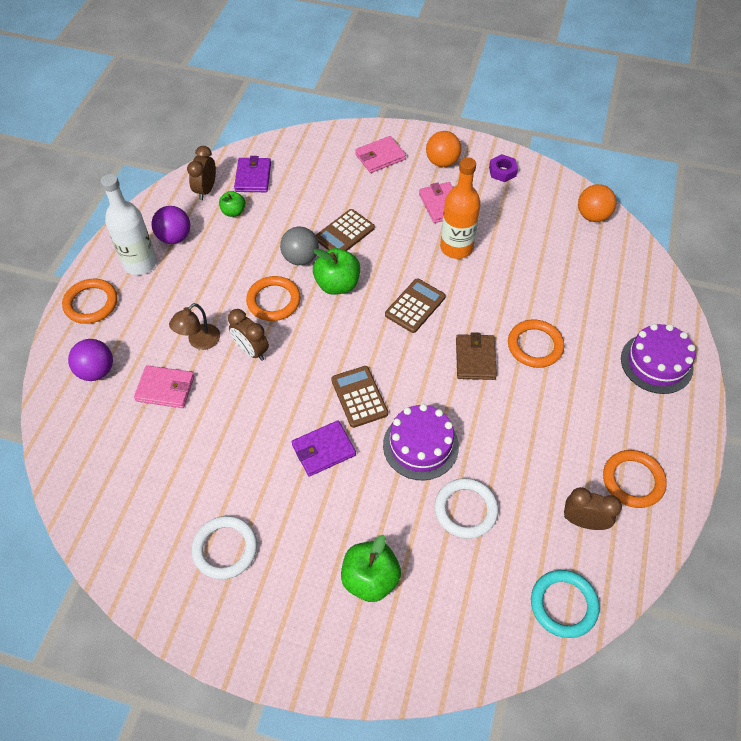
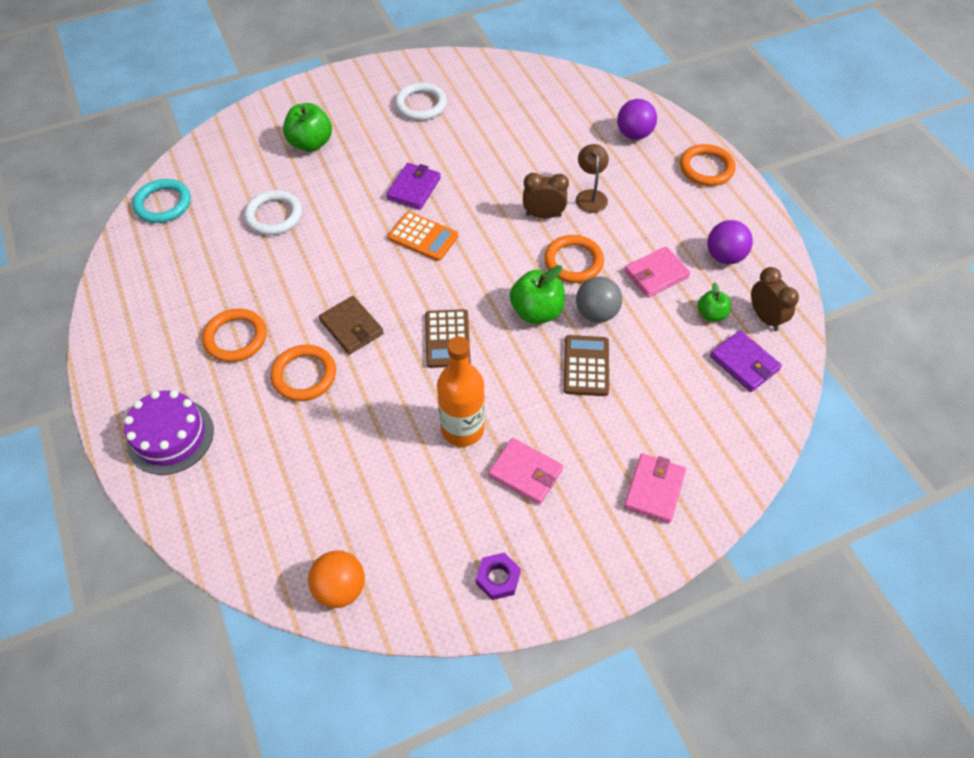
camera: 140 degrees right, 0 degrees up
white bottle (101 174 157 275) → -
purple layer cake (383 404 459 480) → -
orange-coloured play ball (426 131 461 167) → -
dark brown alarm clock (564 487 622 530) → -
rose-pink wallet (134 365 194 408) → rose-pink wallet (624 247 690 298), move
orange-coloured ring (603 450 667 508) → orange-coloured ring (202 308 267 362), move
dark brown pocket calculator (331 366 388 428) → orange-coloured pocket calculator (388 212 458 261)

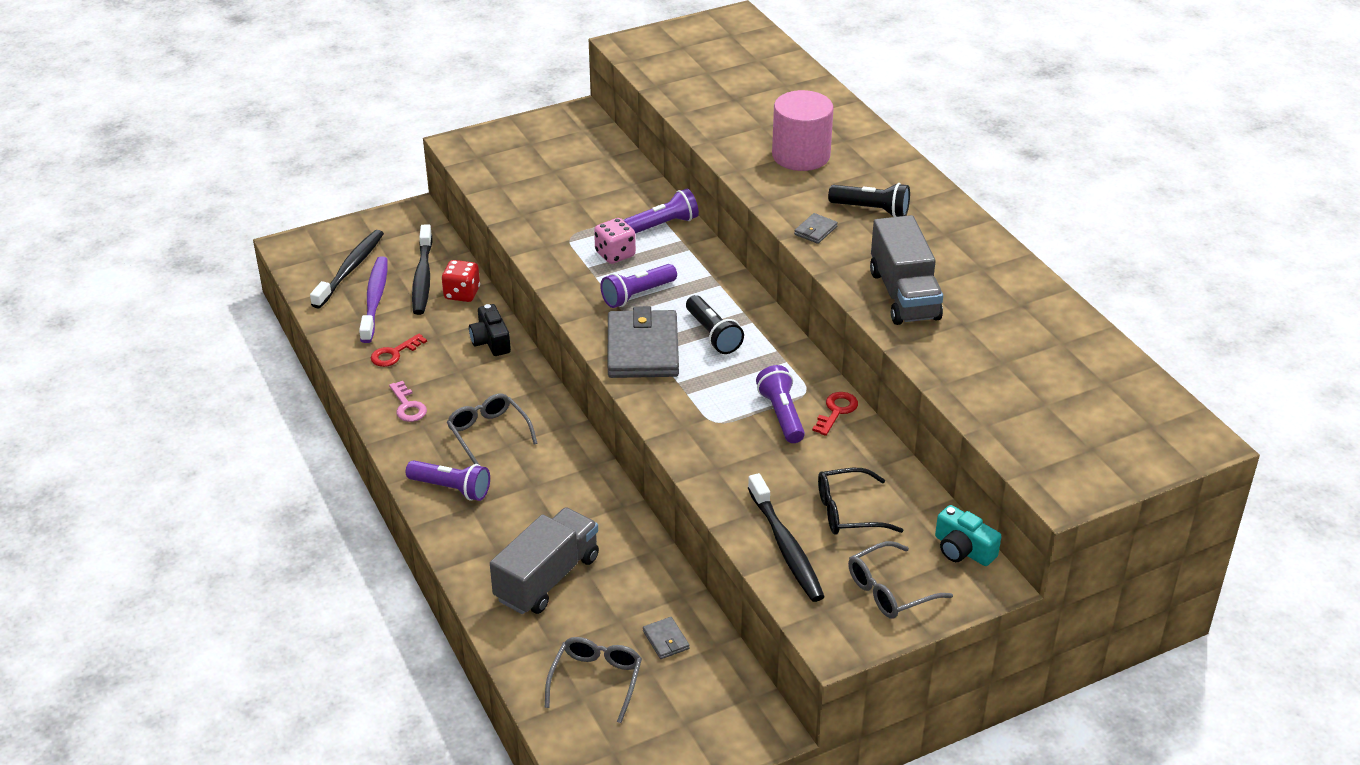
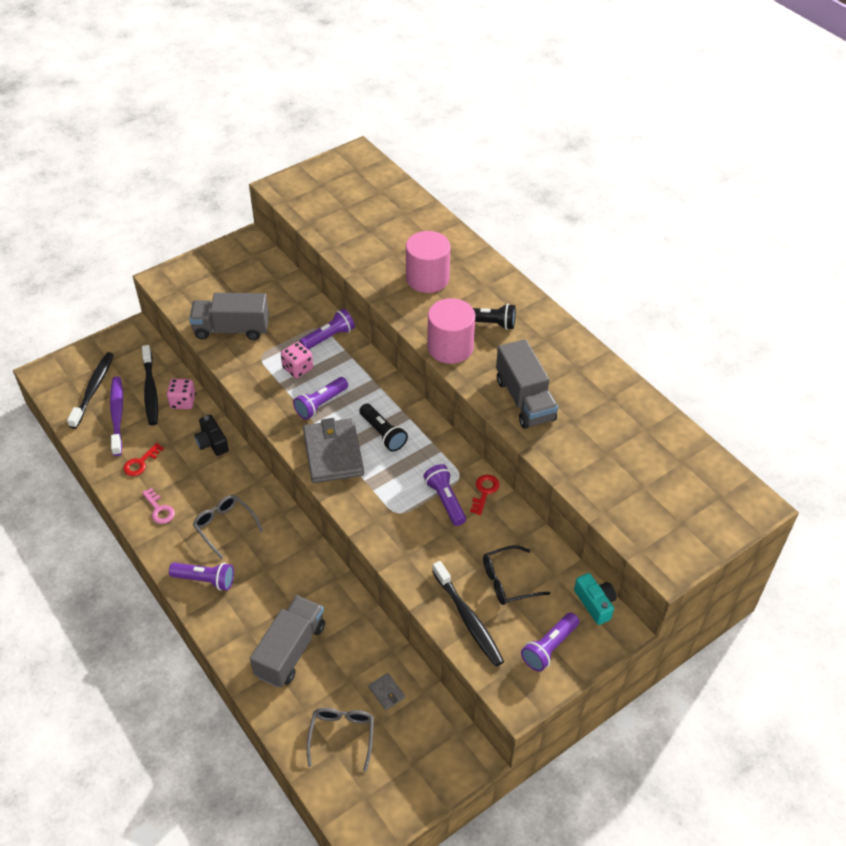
camera: 10 degrees left, 10 degrees up
- → grey truck (189 293 269 340)
grey wallet (794 213 838 244) → rose-pink solid cylinder (427 298 475 364)
grey spectacles (848 541 953 619) → purple flashlight (521 612 579 672)
scarlet dice (442 260 480 302) → rose-pink dice (167 379 196 409)
teal photo camera (935 505 1002 566) → teal photo camera (574 573 617 625), 150 degrees counterclockwise

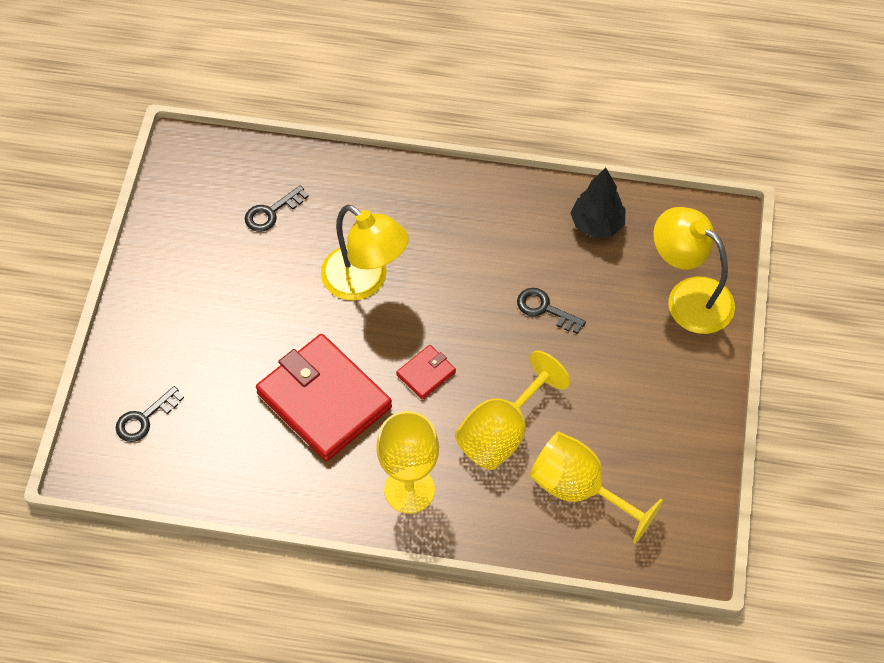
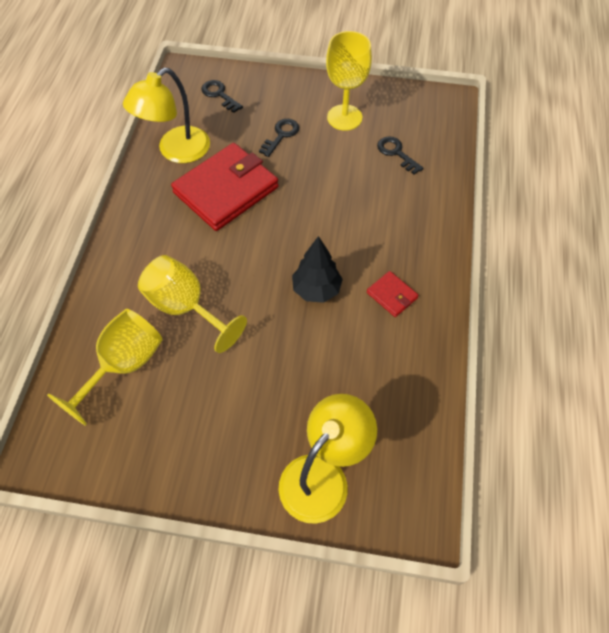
camera: 90 degrees right, 0 degrees up
bright yellow lamp (321 205 409 301) → bright yellow lamp (123 68 210 163), move
bright yellow goblet (376 411 439 514) → bright yellow goblet (326 31 372 131), move
scarlet wallet (396 345 456 399) → scarlet wallet (367 271 419 317), move
black key (517 288 586 334) → black key (259 119 299 157), move
black toy tree (570 167 626 238) → black toy tree (292 236 343 303), move

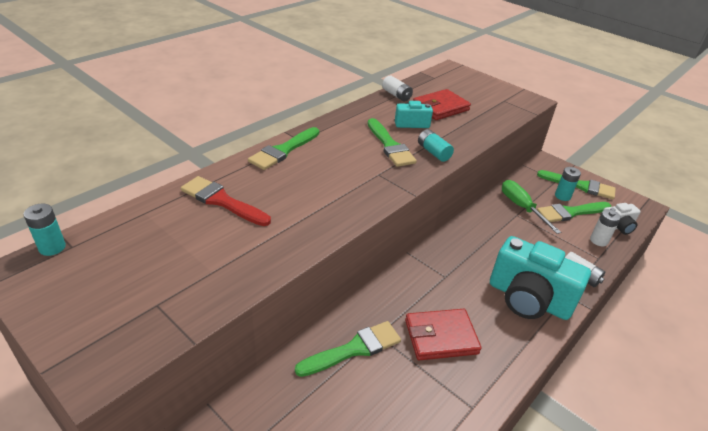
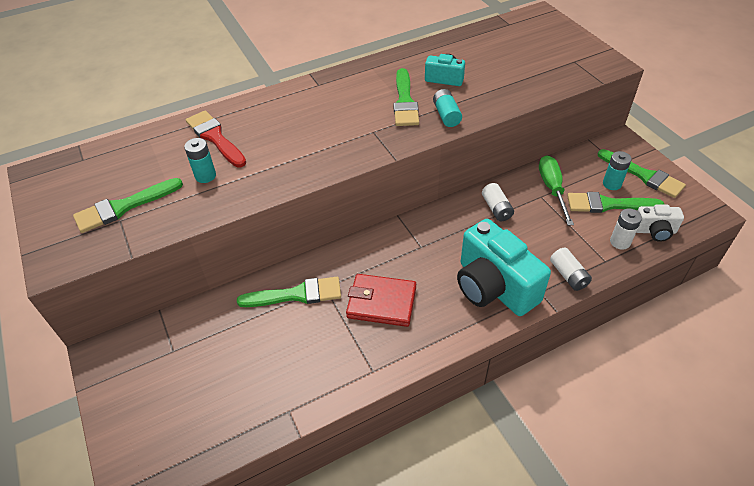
camera: 25 degrees right, 10 degrees up
scarlet wallet (413 89 471 120) → -
teal AA battery (23 204 66 256) → teal AA battery (184 138 216 183), move
green paint brush (248 127 319 170) → green paint brush (73 178 183 233), move
white AA battery (382 76 413 101) → white AA battery (482 183 514 221), move

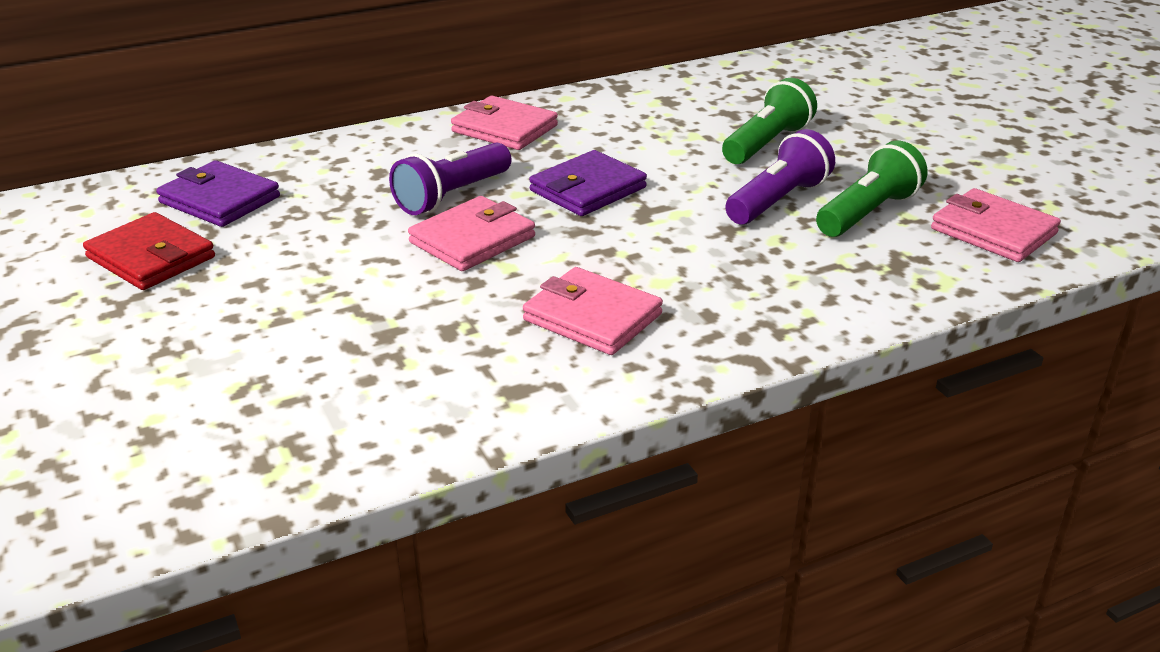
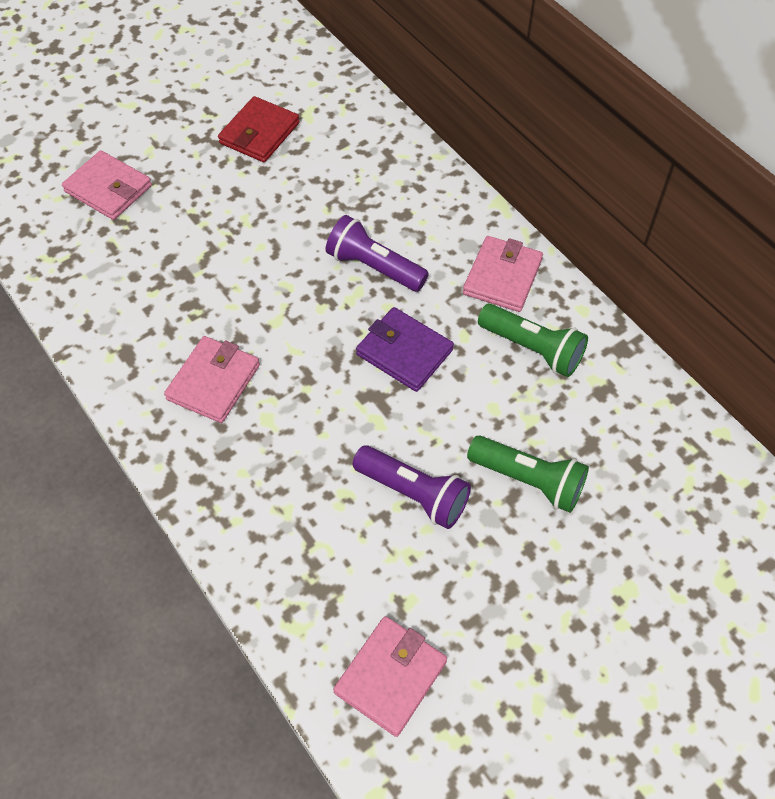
camera: 80 degrees right, 25 degrees up
purple wallet (156 160 280 227) → -
rose-pink wallet (408 196 535 271) → rose-pink wallet (62 150 152 220), move
green flashlight (816 141 927 237) → green flashlight (478 304 588 377), move

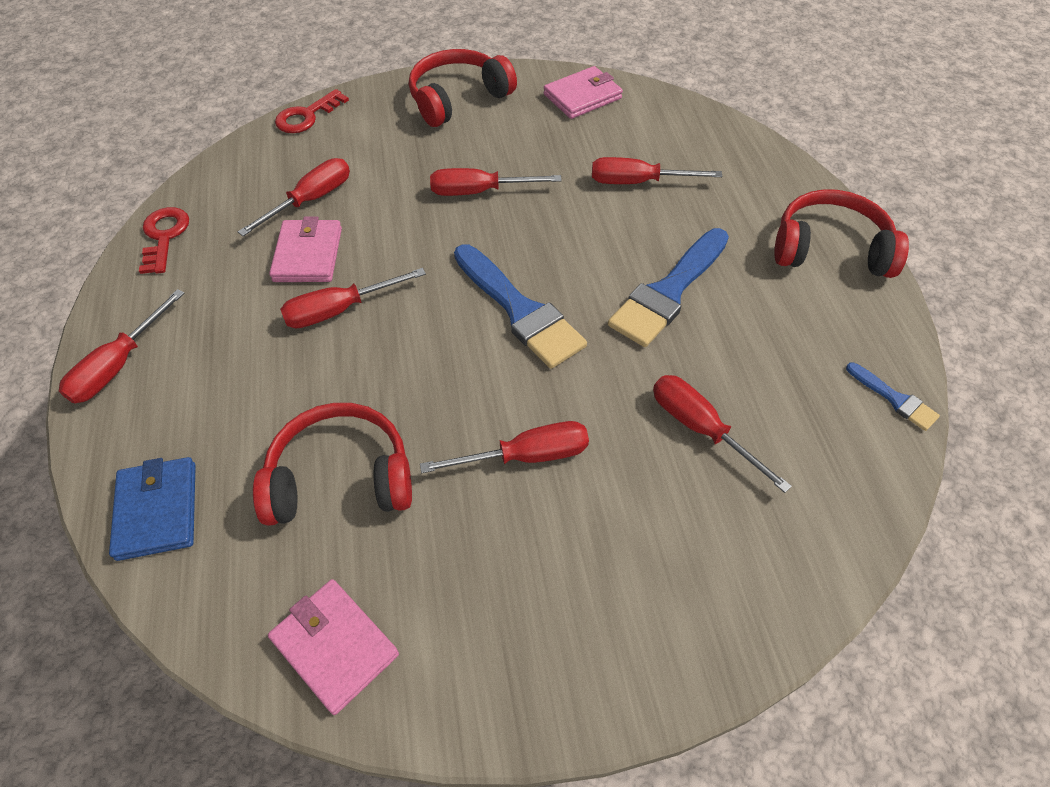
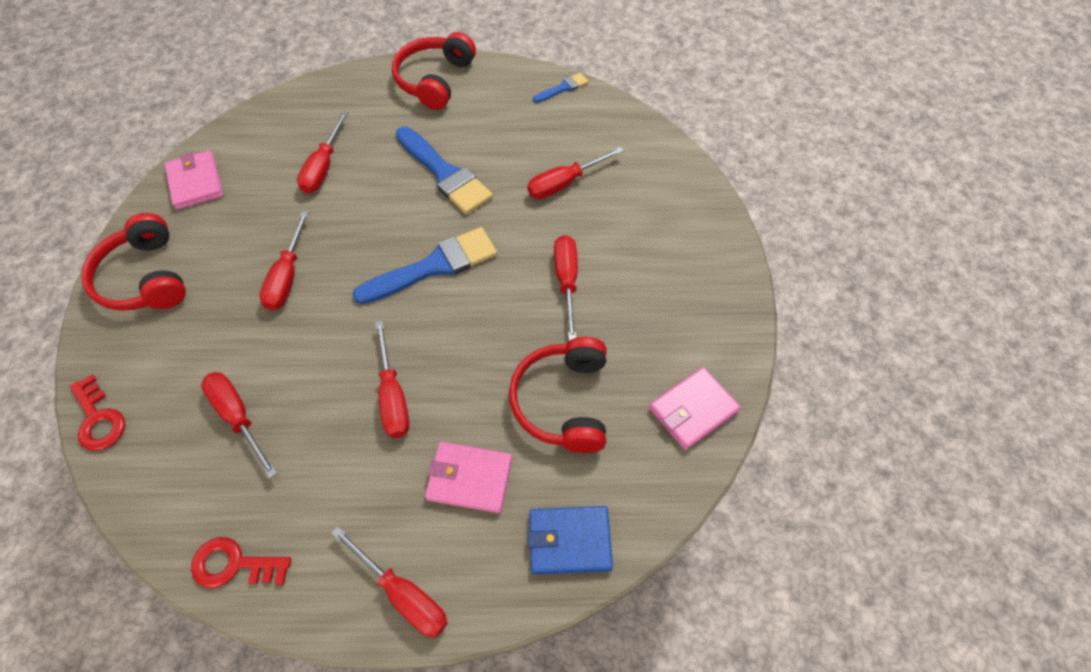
camera: 80 degrees left, 5 degrees up
rose-pink wallet (269 216 342 282) → rose-pink wallet (425 442 512 513), move

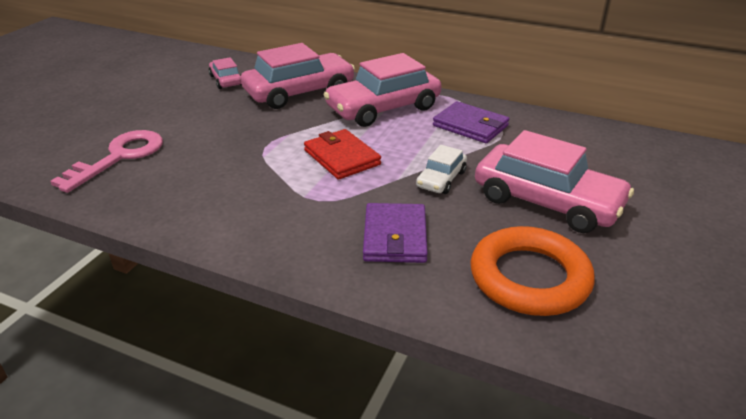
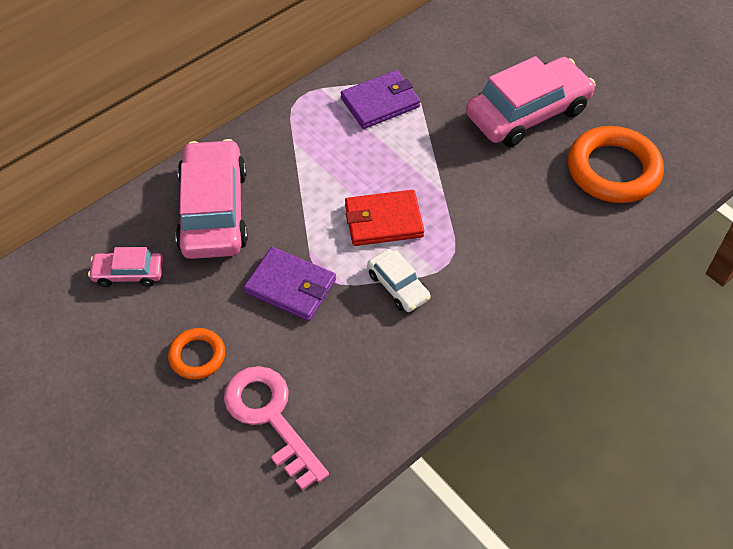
camera: 65 degrees left, 20 degrees up
rose-pink car (323 53 442 127) → -
- → orange-coloured ring (168 328 225 379)
purple wallet (363 203 428 263) → purple wallet (244 247 336 321), move
white car (416 145 467 194) → white car (367 249 431 312), move

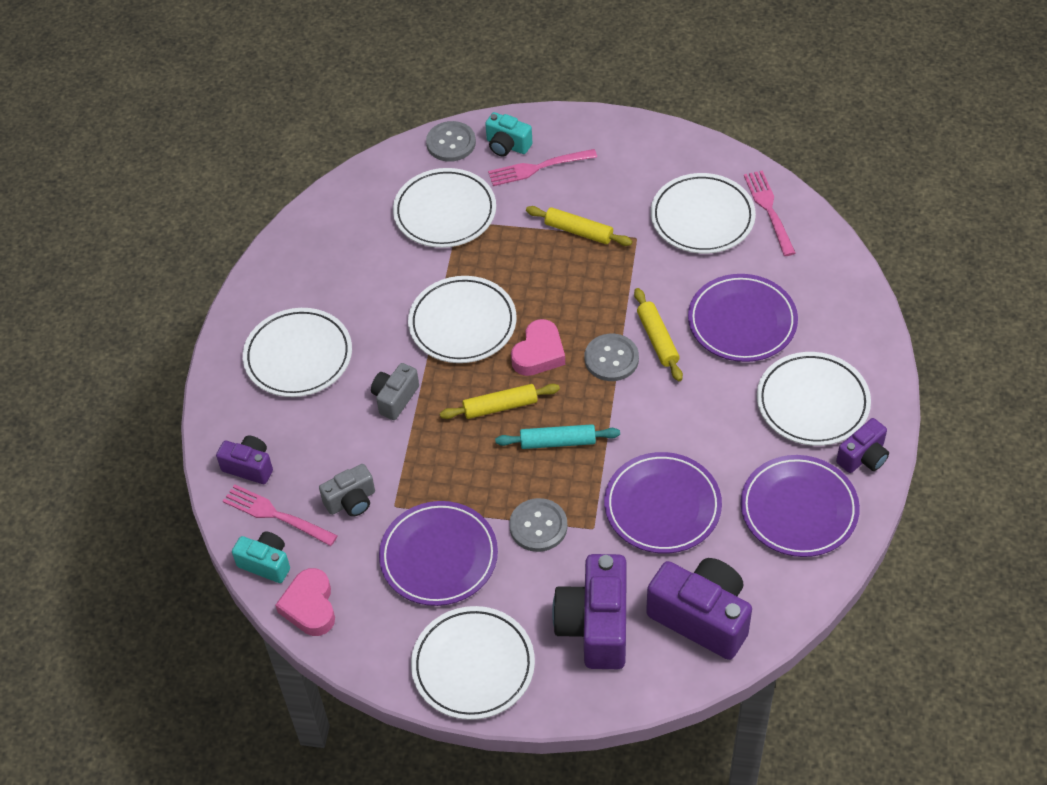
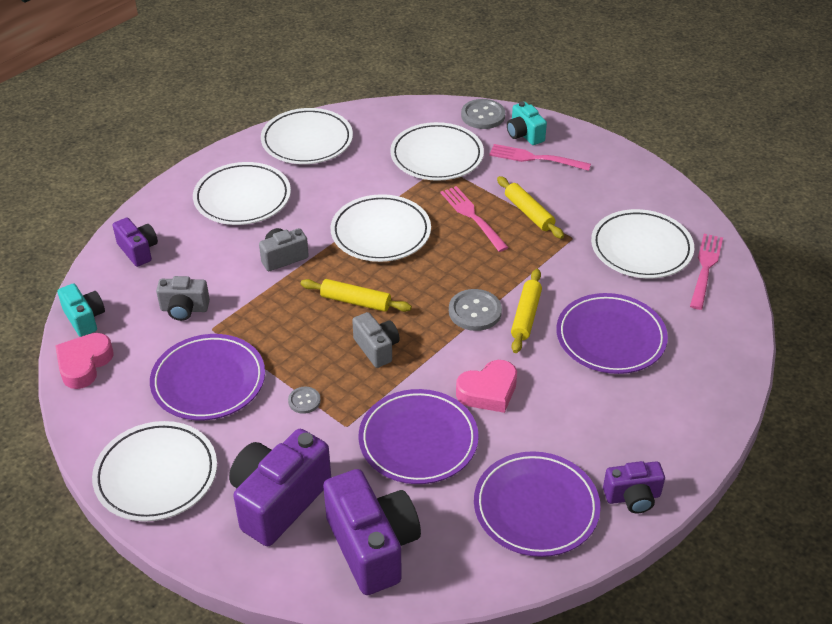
camera: 30 degrees right, 10 degrees down
rose-pink fork (223 484 338 546) → rose-pink fork (441 186 509 252), move
rose-pink heart shape (511 319 565 376) → rose-pink heart shape (456 360 517 413), move
white plate (757 352 871 446) → white plate (261 108 353 164), move
teal rolling pin (495 424 620 449) → grey photo camera (352 312 400 368)
grey button (509 498 568 552) → grey button (288 387 321 414), x0.57

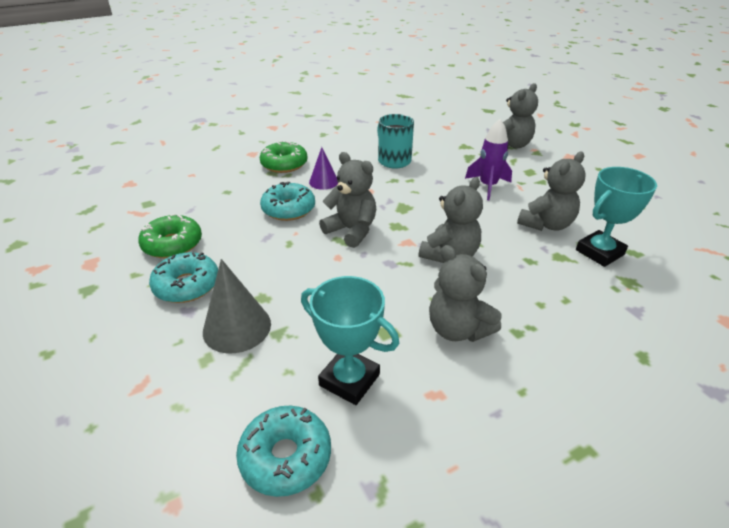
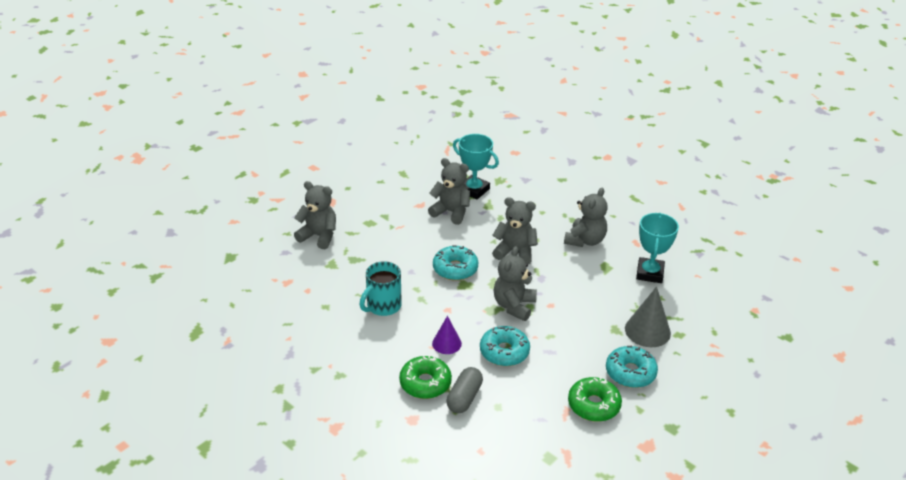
camera: 110 degrees left, 0 degrees up
purple spaceship (465 119 512 200) → -
- → grey pill shape (446 367 483 413)
teal donut (236 405 331 497) → teal donut (433 245 478 281), move

